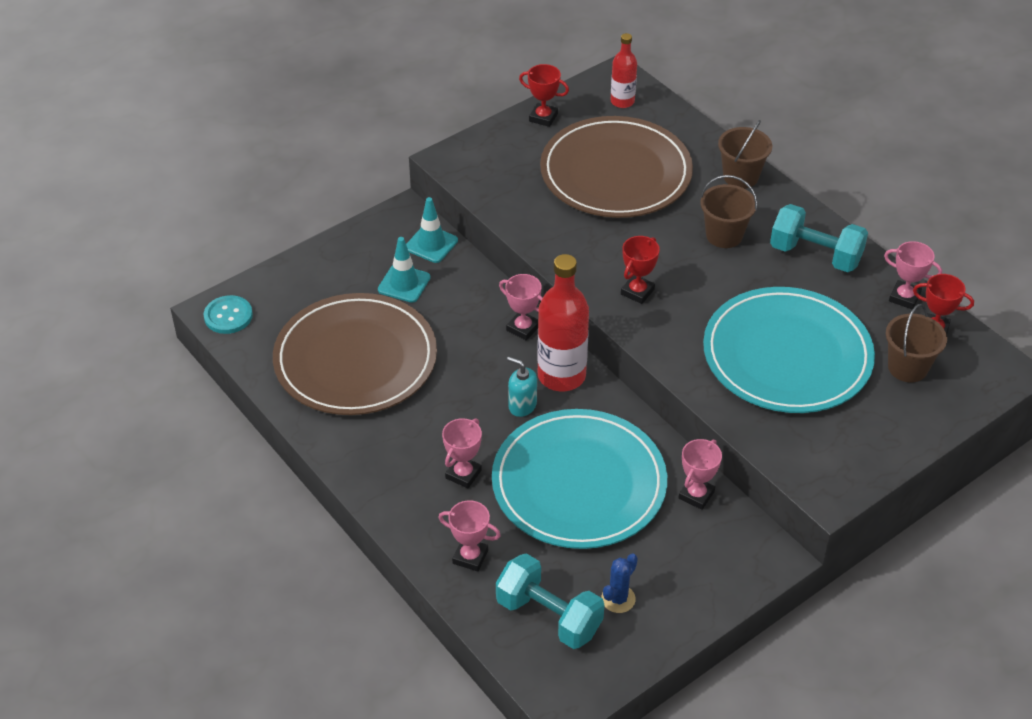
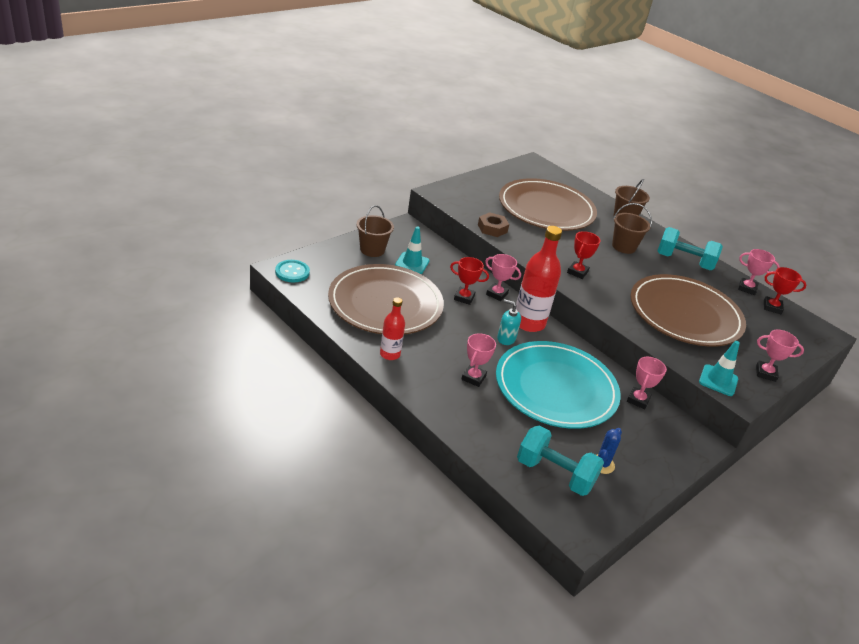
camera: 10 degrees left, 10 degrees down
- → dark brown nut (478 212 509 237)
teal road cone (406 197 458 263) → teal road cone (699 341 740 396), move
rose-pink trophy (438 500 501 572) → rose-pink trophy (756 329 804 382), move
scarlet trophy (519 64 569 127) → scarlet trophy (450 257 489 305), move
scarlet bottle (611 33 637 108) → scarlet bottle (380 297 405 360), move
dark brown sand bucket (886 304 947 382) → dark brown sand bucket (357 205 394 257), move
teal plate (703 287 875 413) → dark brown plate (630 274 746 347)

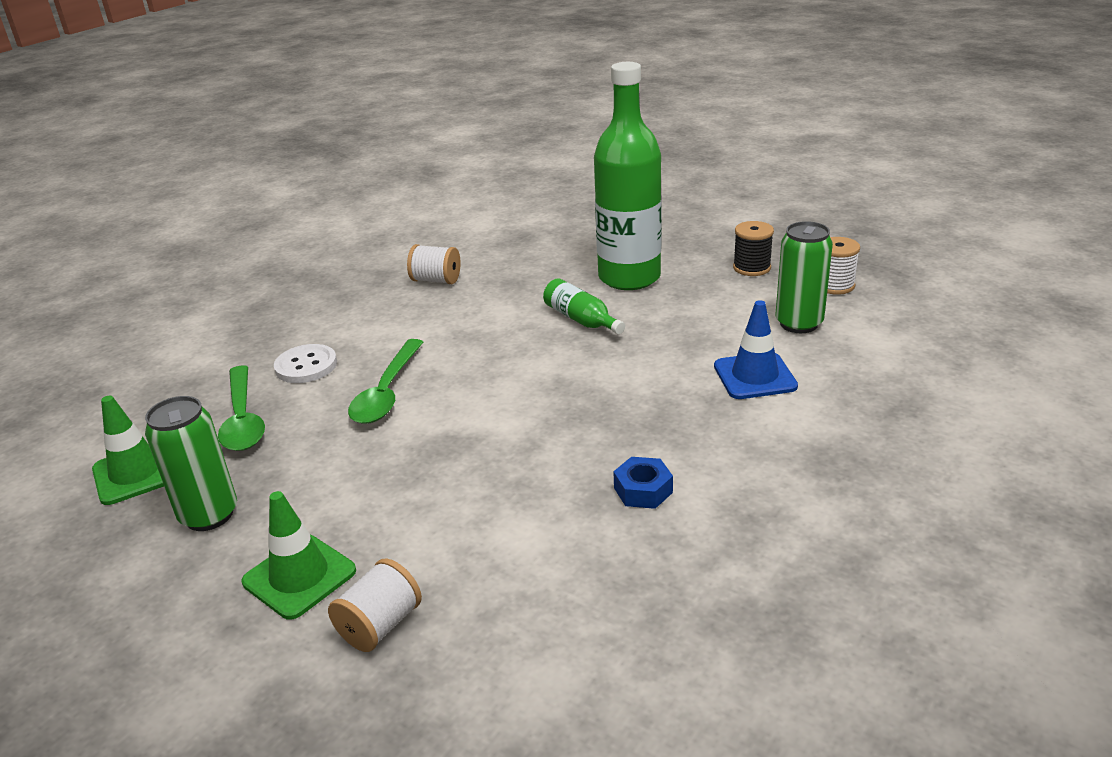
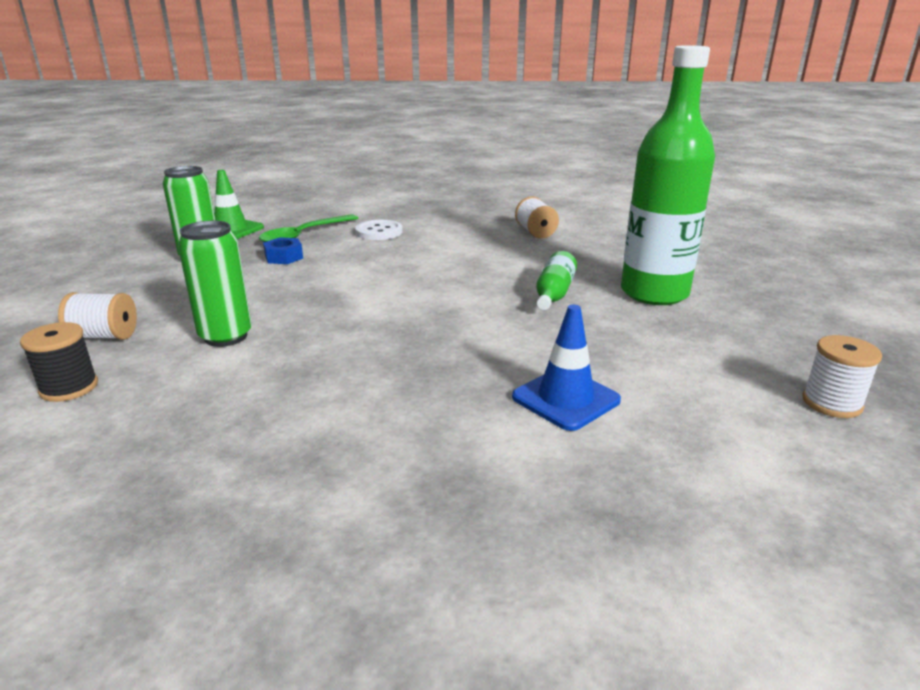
camera: 55 degrees right, 5 degrees down
green road cone (242 491 356 620) → -
green spoon (348 339 423 424) → -
blue nut (613 457 673 509) → blue nut (263 237 303 264), move
black reel of thread (733 221 774 276) → black reel of thread (20 322 98 402), move
green can (776 221 833 333) → green can (178 221 252 347), move

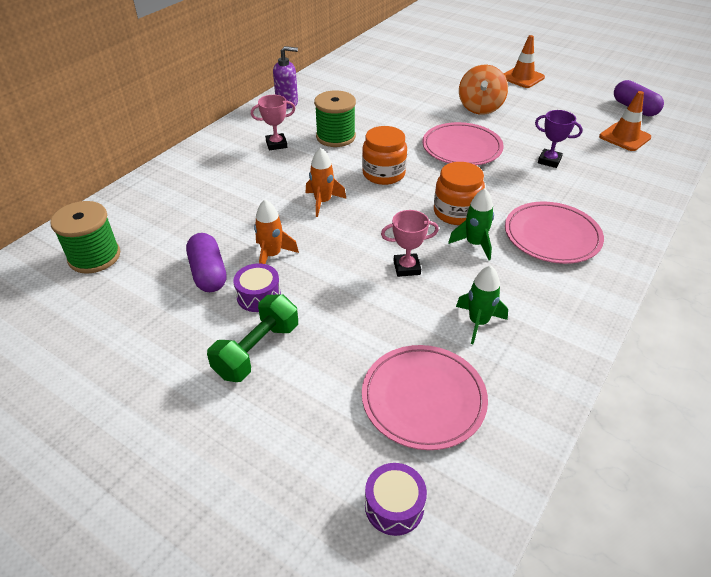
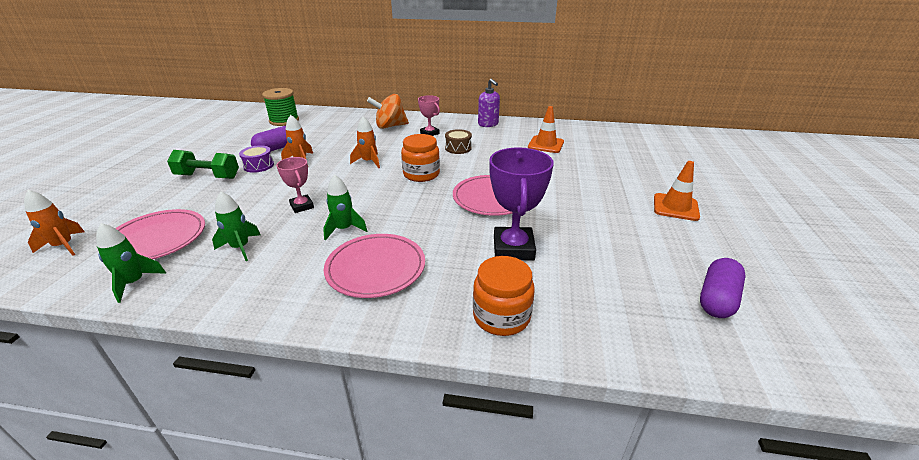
camera: 65 degrees right, 10 degrees down
- → green spaceship (96 223 166 303)
orange-coloured preserve jar (434 162 485 225) → orange-coloured preserve jar (473 256 535 336), move
orange-coloured whirligig (459 65 508 115) → orange-coloured whirligig (367 94 409 129), move
orange-coloured road cone (599 91 651 151) → orange-coloured road cone (528 106 564 153), move
green reel of thread (314 90 356 147) → dark brown toy drum (445 129 472 154)
purple toy drum (365 463 427 536) → orange-coloured spaceship (24 190 85 256)
purple trophy (535 110 583 168) → purple trophy (489 147 554 261), x1.76

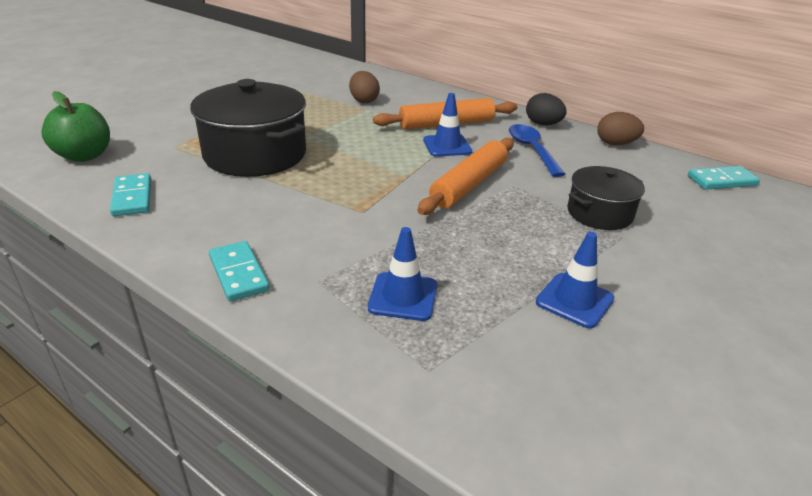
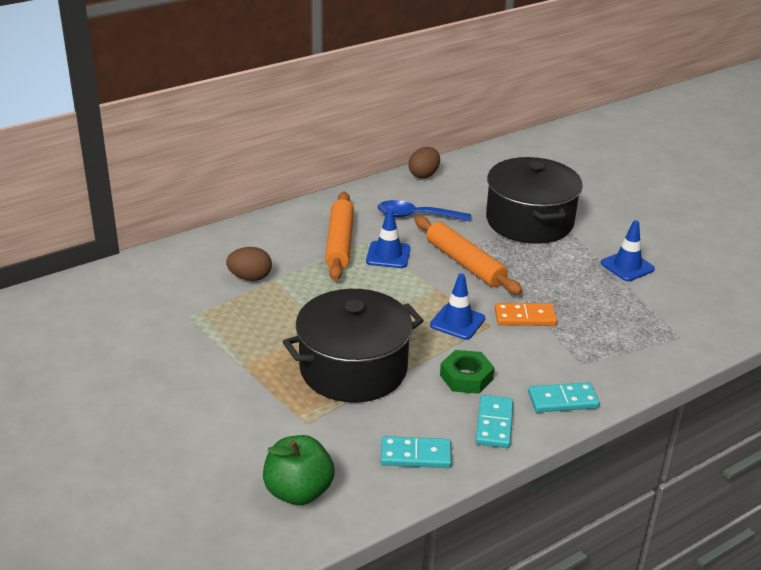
camera: 70 degrees left, 0 degrees up
black toy egg (526 93 567 125) → -
- → green nut (440 350 495 394)
- → orange-coloured domino tile (495 303 557 326)
blue road cone (368 227 437 321) → blue road cone (430 274 485 340), move
teal domino tile (688 166 760 190) → teal domino tile (476 395 513 448), move
black pot (567 166 645 230) → black pot (486 157 583 244), x1.76

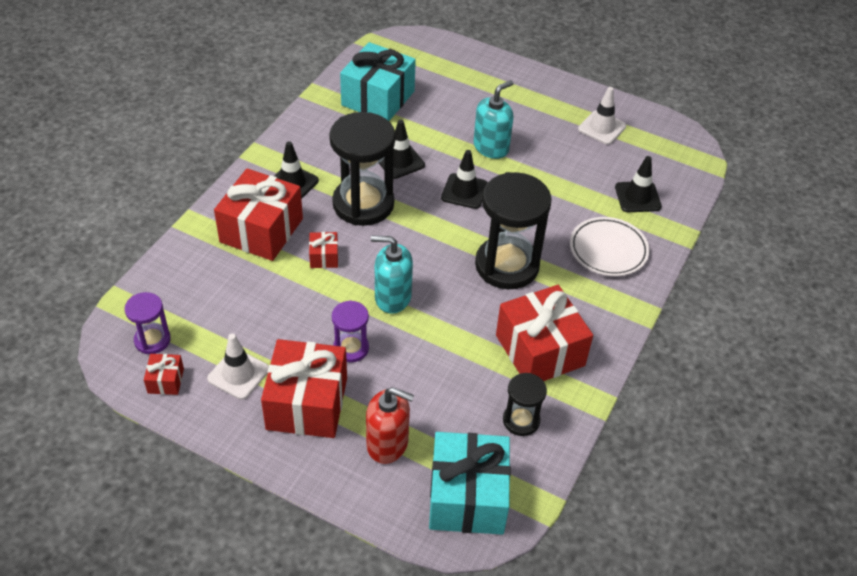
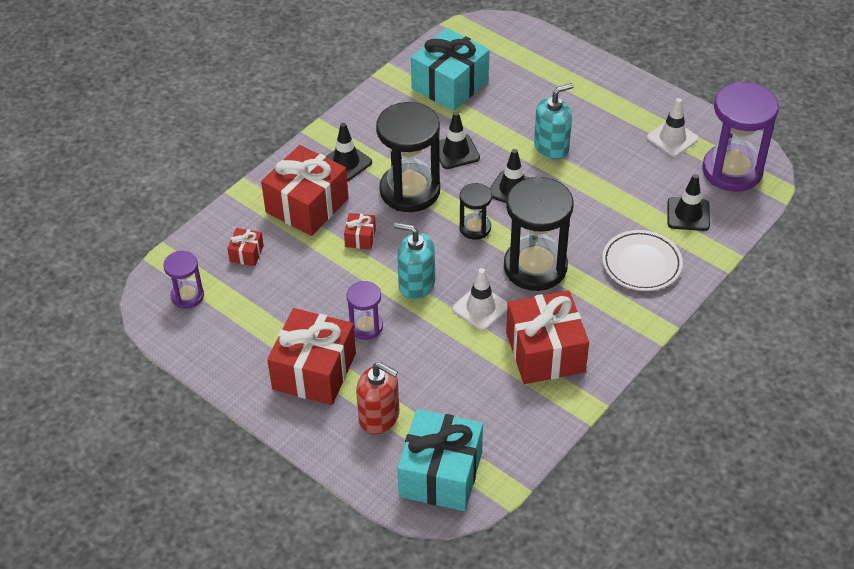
camera: 15 degrees right, 0 degrees up
- → purple hourglass (702 82 779 192)
scarlet present (144 354 184 395) → scarlet present (227 228 264 266), move
white road cone (207 333 269 400) → white road cone (453 268 508 330), move
black hourglass (503 373 547 436) → black hourglass (459 183 492 240), move

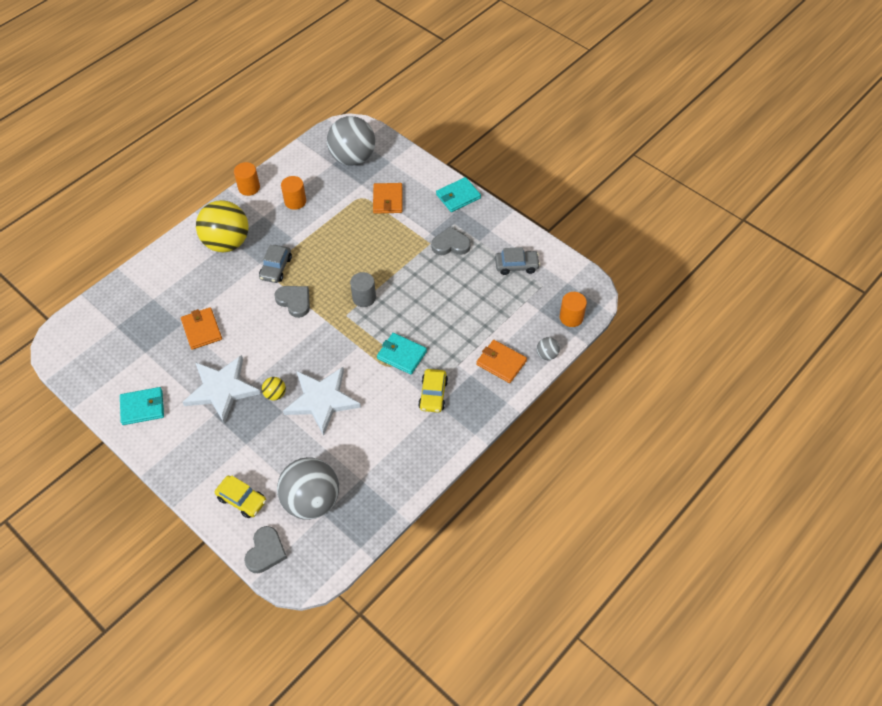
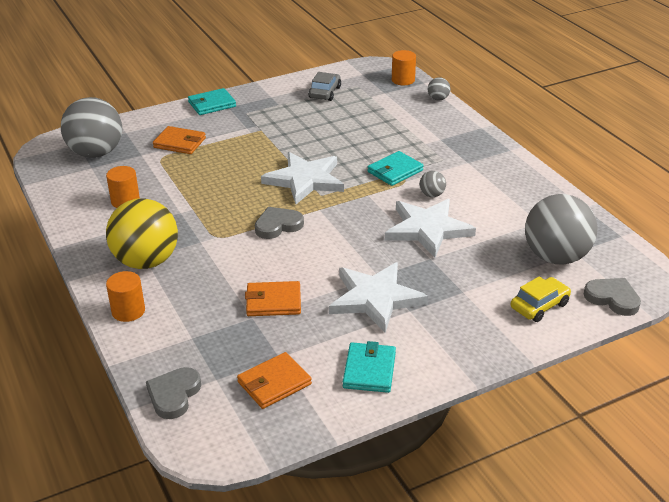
camera: 70 degrees left, 20 degrees down
grey car (259 245 292 283) → -
bright yellow play ball (262 377 286 400) → -
bright yellow car (418 369 448 413) → -
- → grey play ball (419 171 446 197)
orange-coloured solid cylinder (234 162 260 196) → orange-coloured solid cylinder (106 271 145 322), move
grey heart shape (431 227 471 255) → grey heart shape (146 367 201 419), move
orange-coloured wallet (476 340 527 383) → orange-coloured wallet (237 352 312 409), move
grey solid cylinder (350 272 376 307) → white star (261 152 344 204)
teal wallet (436 177 481 212) → teal wallet (188 88 236 115), 75 degrees clockwise

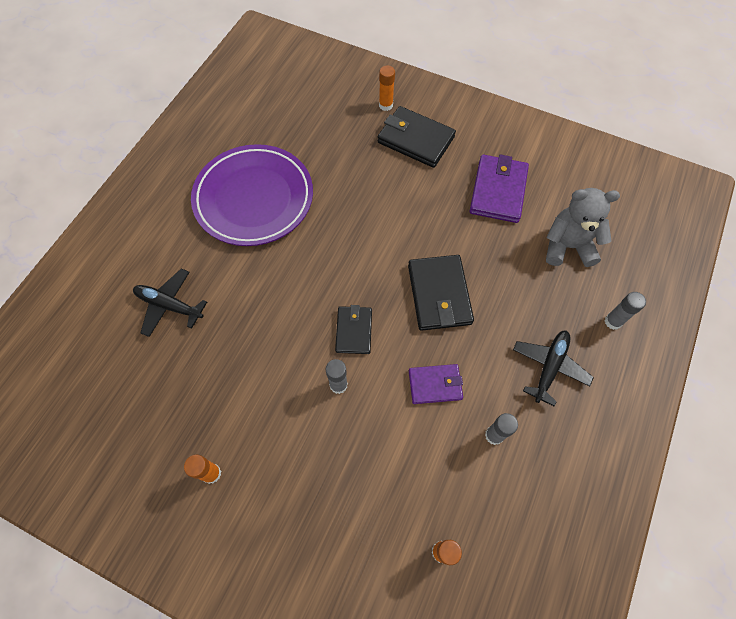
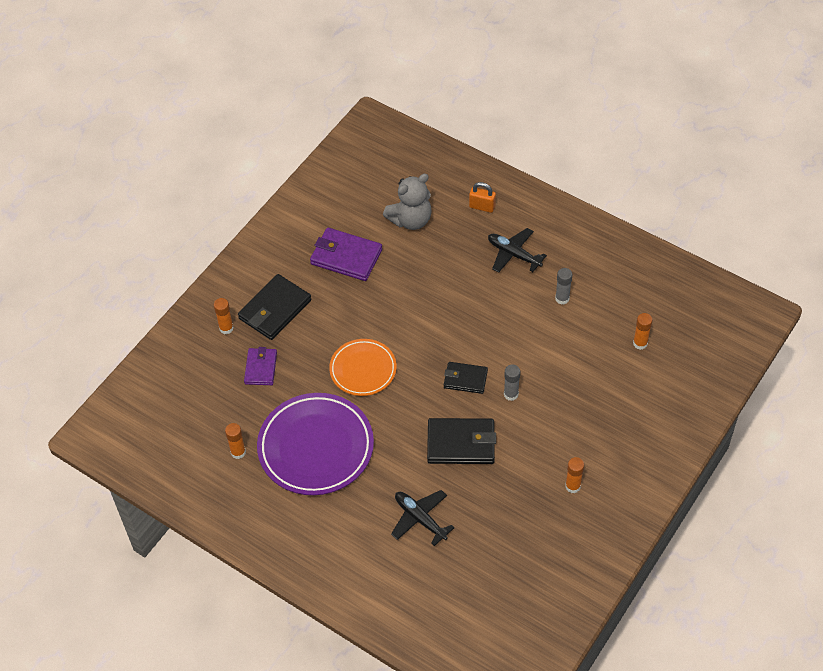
camera: 80 degrees left, 10 degrees down
- → orange-coloured glue (225 423 246 459)
- → orange-coloured plate (329 339 397 396)
black wallet (408 255 474 331) → black wallet (427 418 496 464), move
purple wallet (409 364 463 404) → purple wallet (244 347 277 385), move
grey glue (605 292 646 330) → orange-coloured small lock (469 182 496 213)
black plane (133 269 207 337) → black plane (391 490 454 546), 105 degrees clockwise
grey stuffed bear (546 188 620 267) → grey stuffed bear (383 174 432 230), 135 degrees counterclockwise

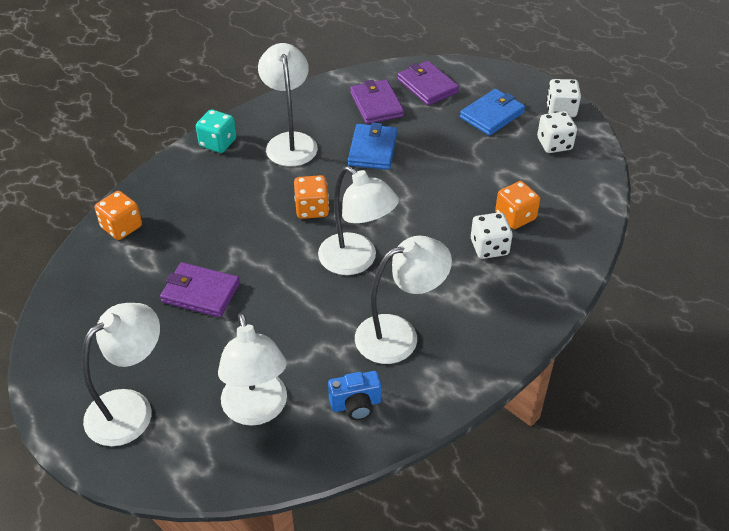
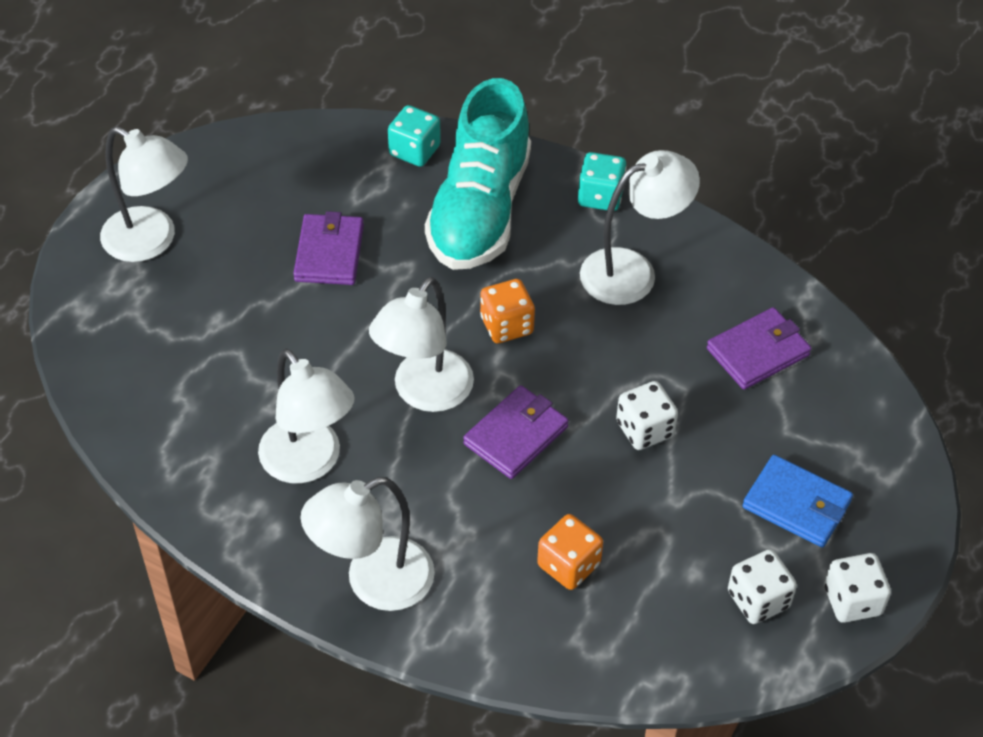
camera: 75 degrees right, 5 degrees up
blue photo camera (328 371 382 420) → -
blue wallet (348 122 397 170) → -
- → teal shoe (425 78 531 270)
white lamp (218 313 287 426) → white lamp (301 477 435 611), move
purple wallet (397 61 459 105) → purple wallet (463 385 569 479), move
white dice (471 212 513 259) → white dice (616 381 678 450), move
orange-coloured dice (95 191 142 240) → teal dice (388 105 441 167)

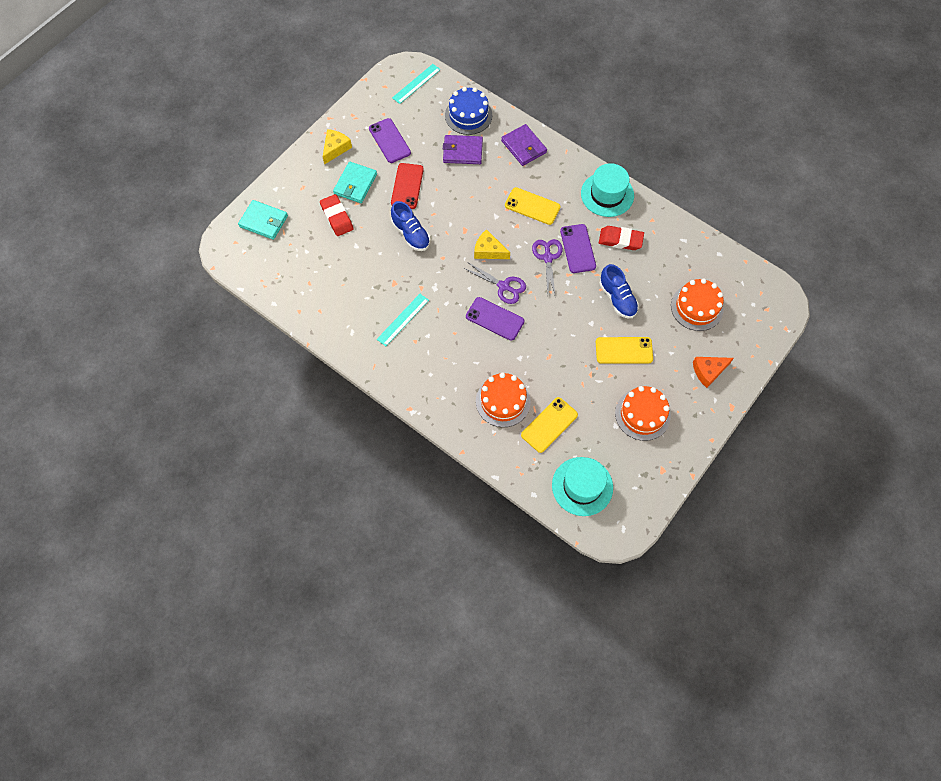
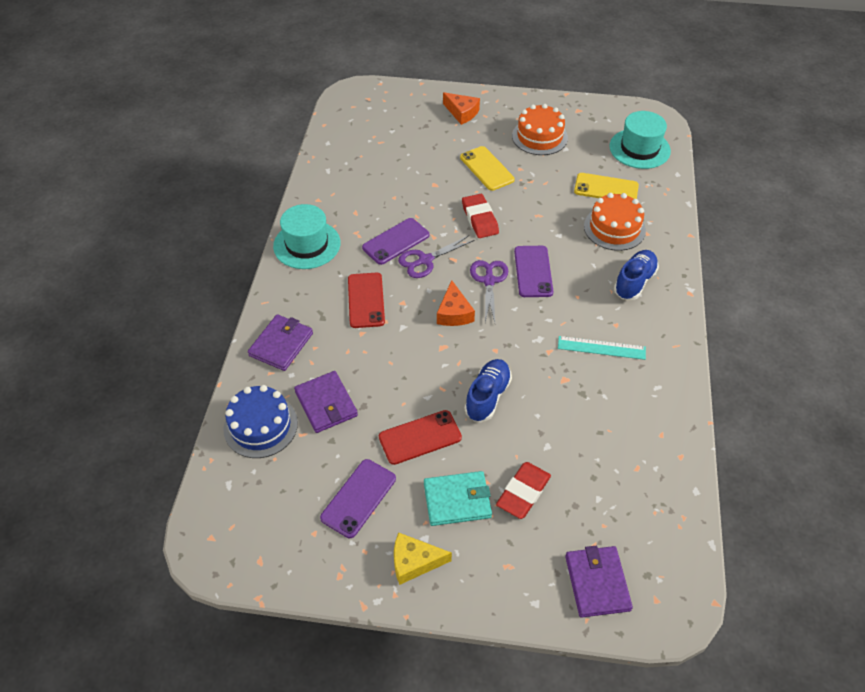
camera: 120 degrees left, 15 degrees down
teal straightedge (392 64 441 104) → -
orange-coloured layer cake (671 279 724 331) → -
scarlet eraser (599 226 644 250) → scarlet eraser (462 194 499 238), move
blue shoe (599 264 639 318) → blue shoe (614 250 659 300), move
teal wallet (238 200 288 240) → purple wallet (565 546 633 618)
bright yellow cheese wedge (474 229 510 259) → orange-coloured cheese wedge (437 280 475 326)
bright yellow smartphone (505 187 561 225) → scarlet smartphone (348 273 385 328)

